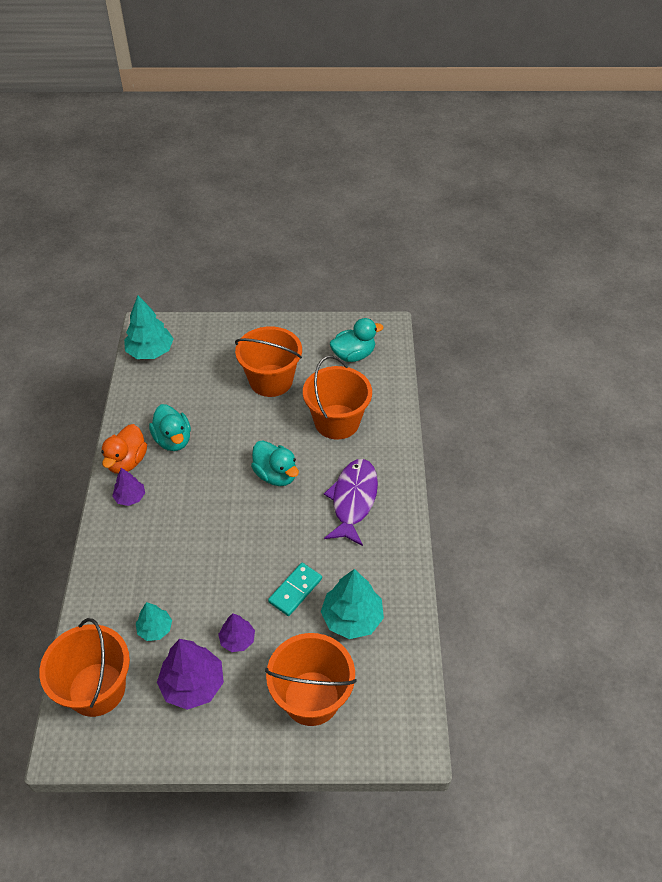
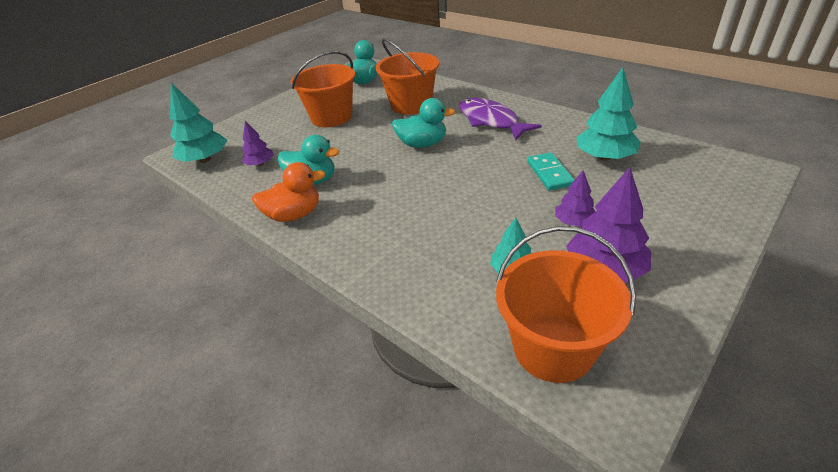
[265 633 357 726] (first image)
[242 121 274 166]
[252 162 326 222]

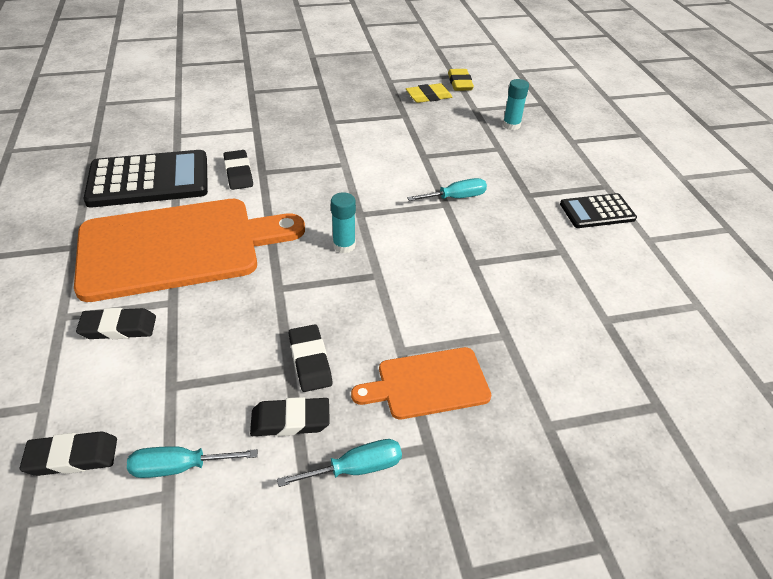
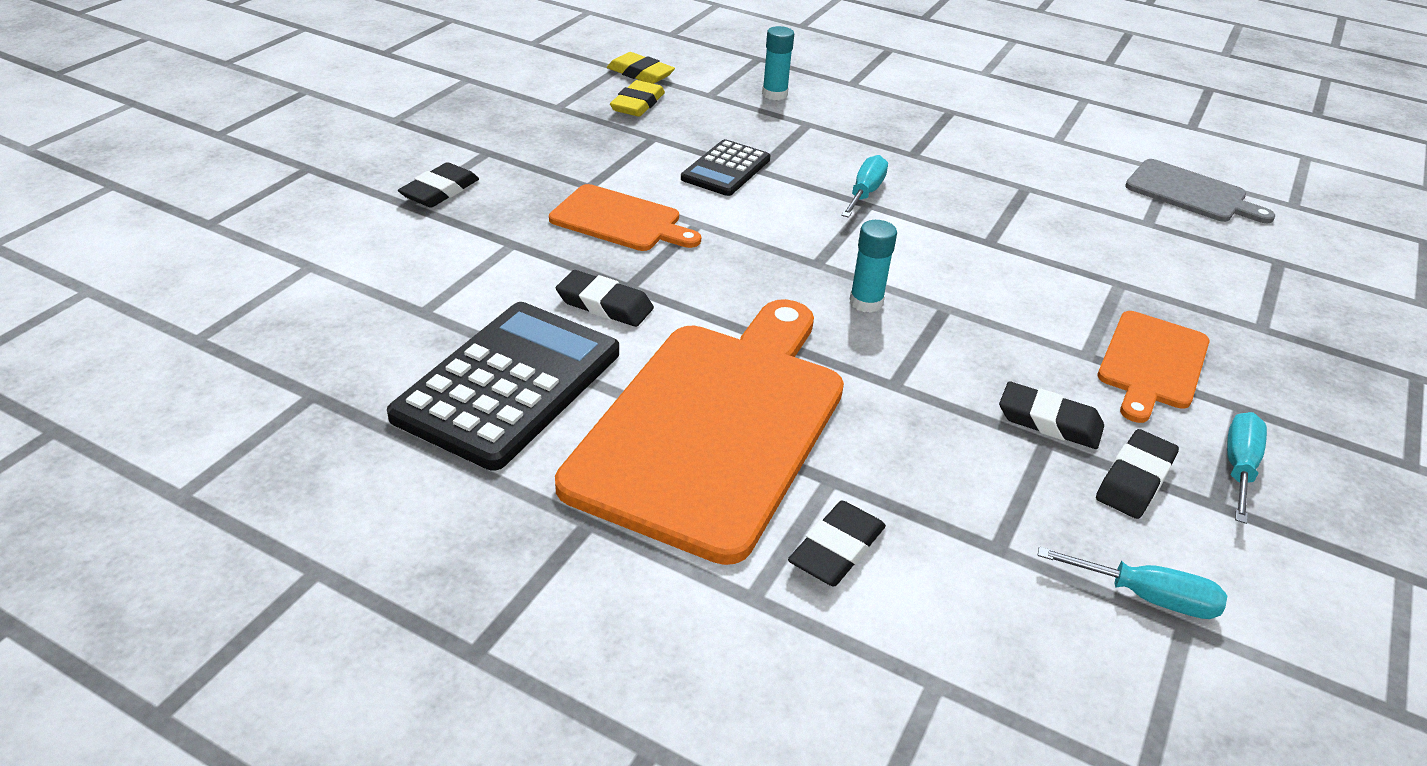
[549 184 701 251]
[1125 159 1275 223]
[398 162 479 208]
[681 139 770 196]
[1038 547 1227 619]

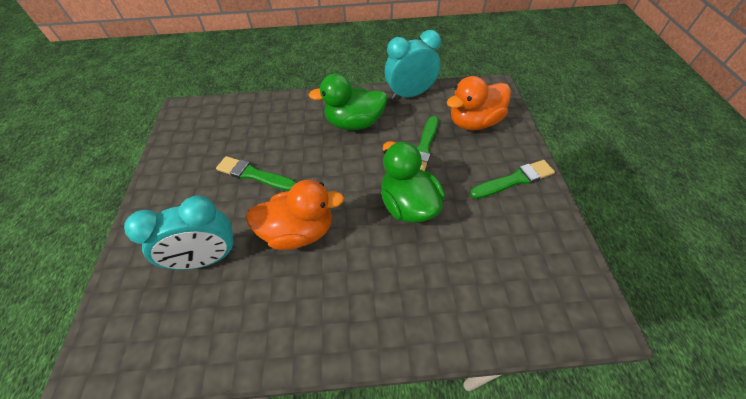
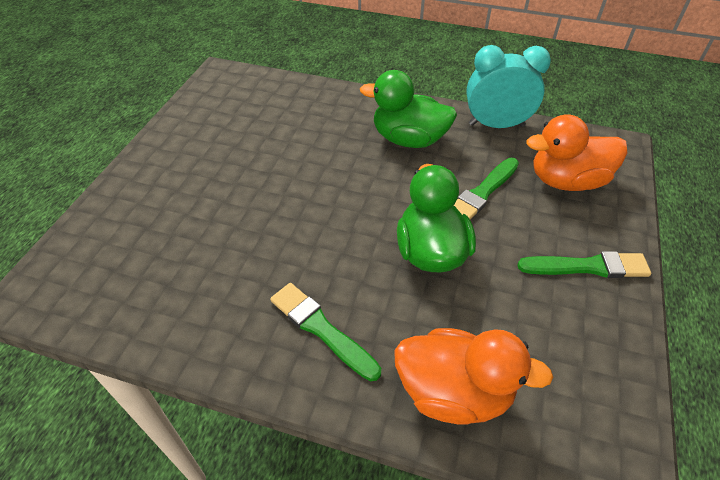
[124 196 237 270] (first image)
[270 283 381 381]
[394 328 554 424]

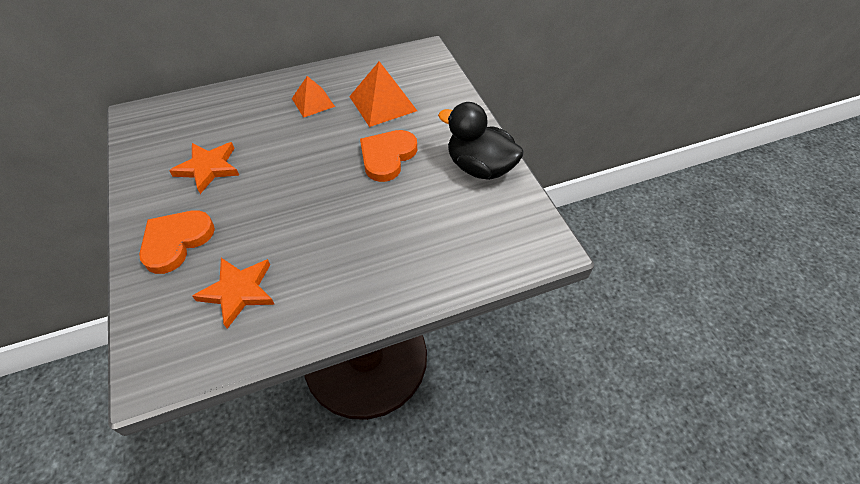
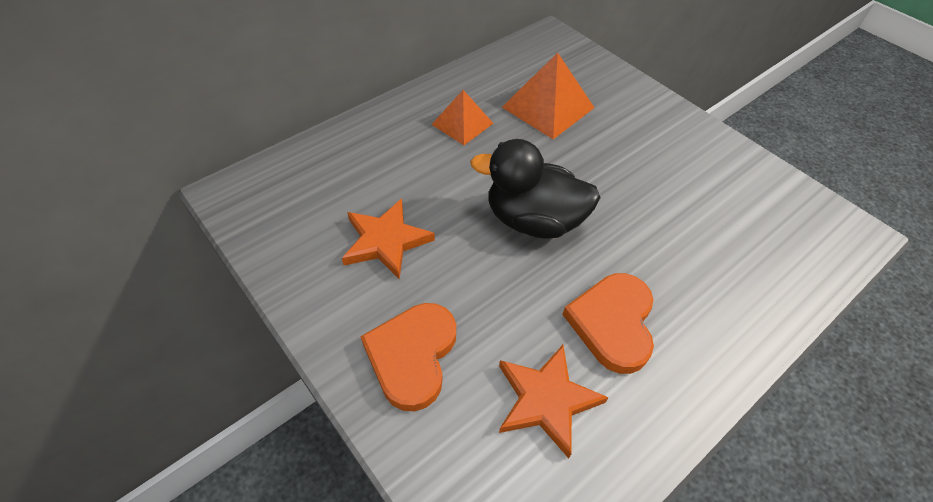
[562 273 654 374]
[470 139 601 239]

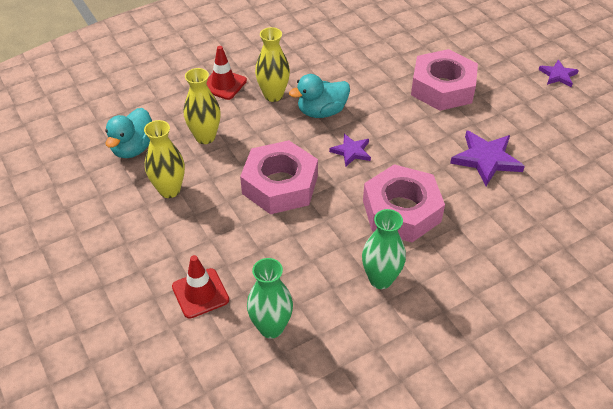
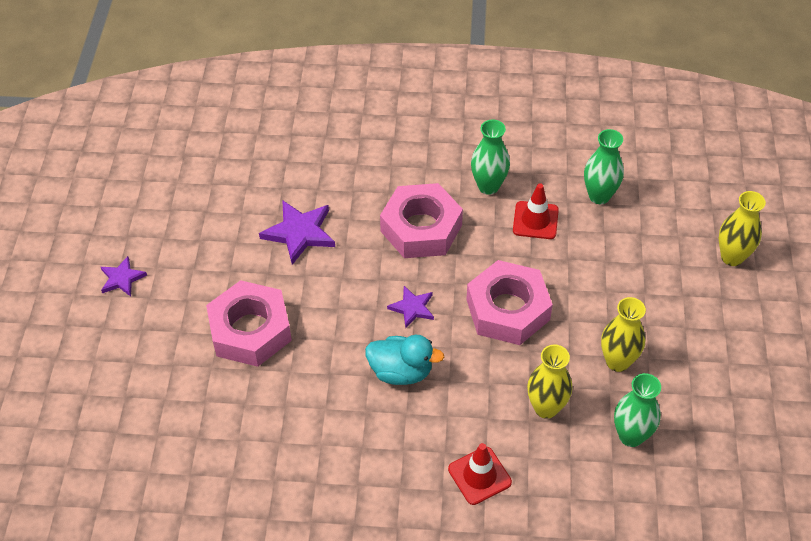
[513 183 559 239]
[719 191 766 266]
[614 373 661 447]

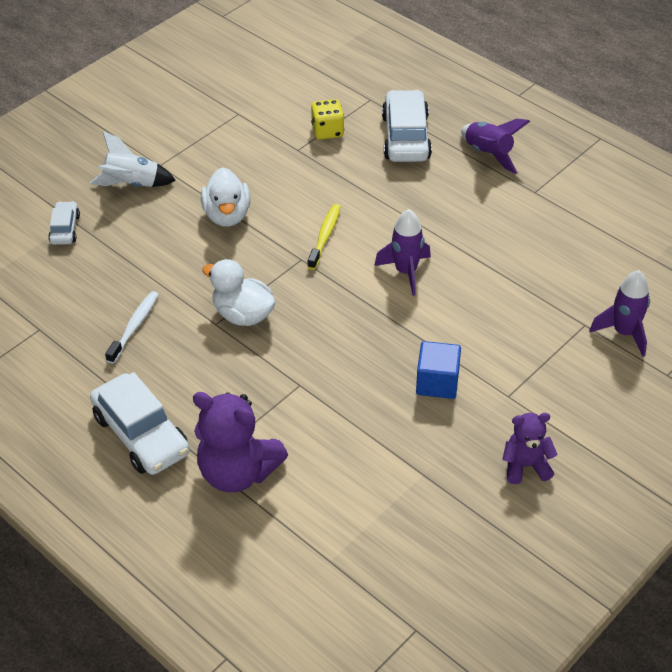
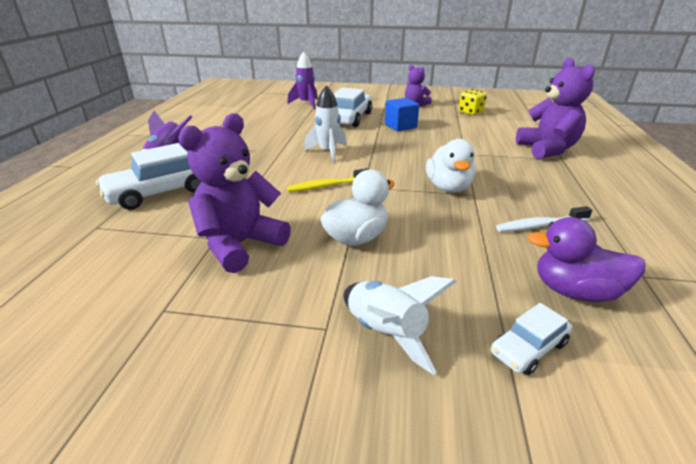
[178 113 291 273]
[527 217 646 302]
[334 87 372 127]
[459 89 487 115]
[304 85 347 163]

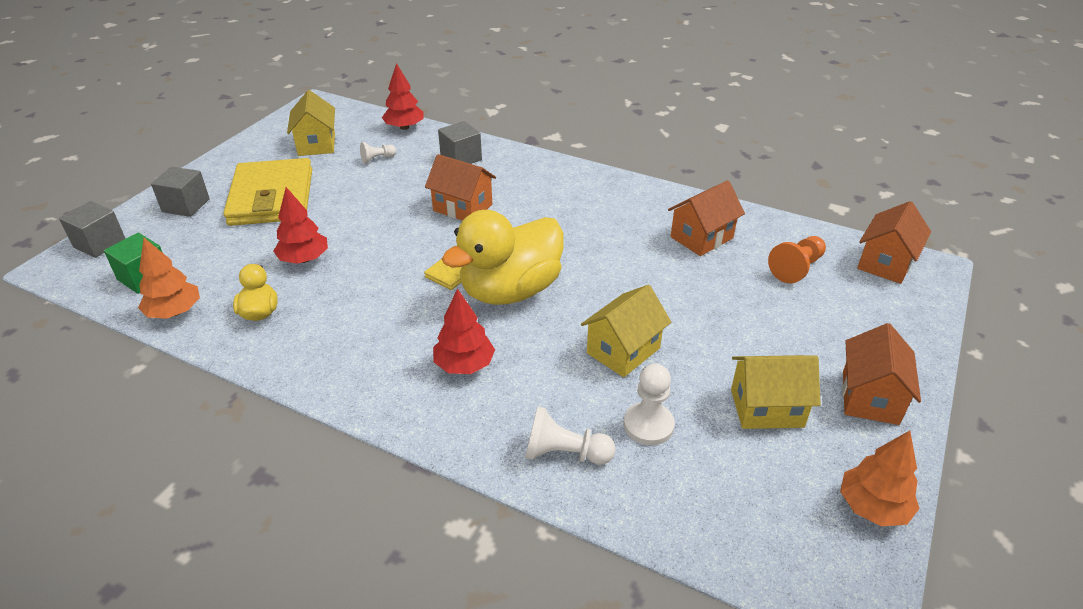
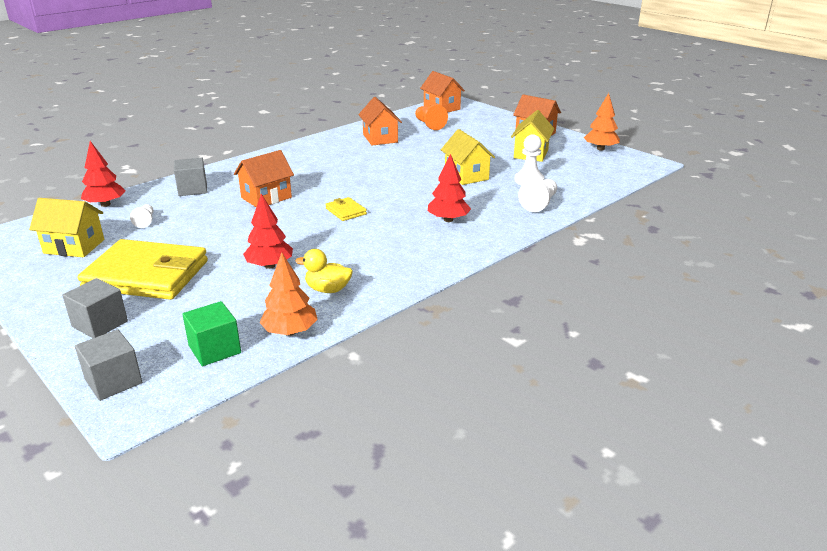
[442 210 563 305] (first image)

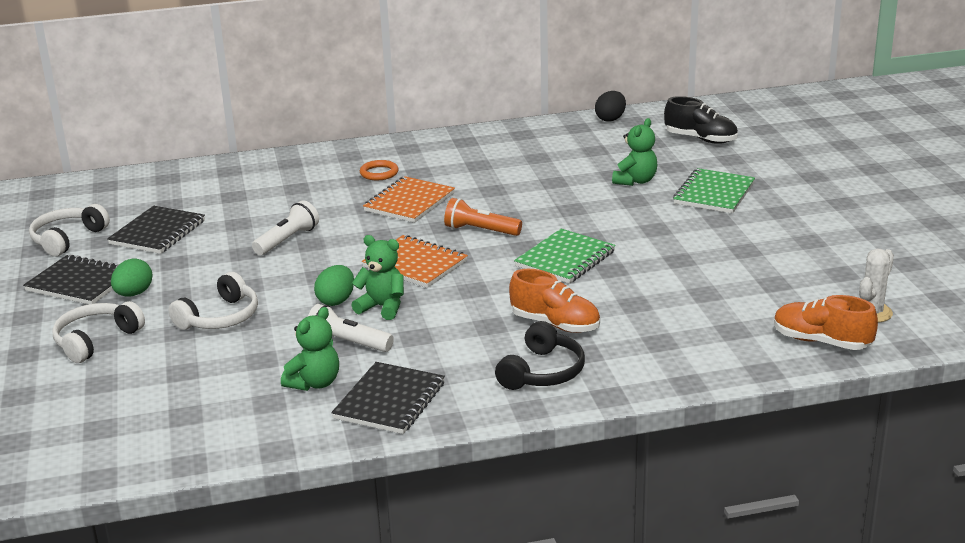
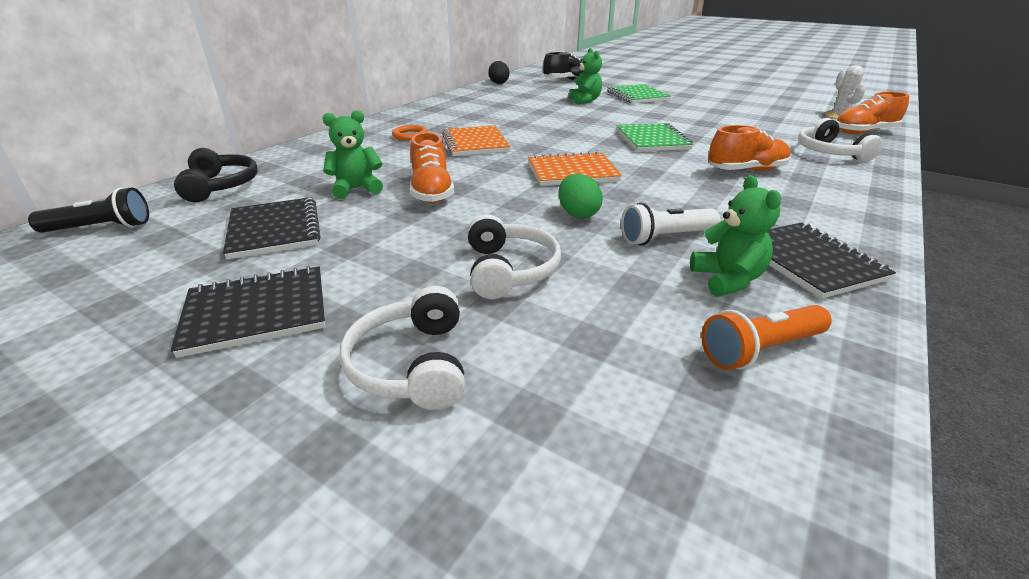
[111 259 153 297] (first image)
[28 187 149 233]
[798 118 883 162]
[323 110 383 199]
[701 305 832 370]
[174 148 258 202]
[410 132 454 203]

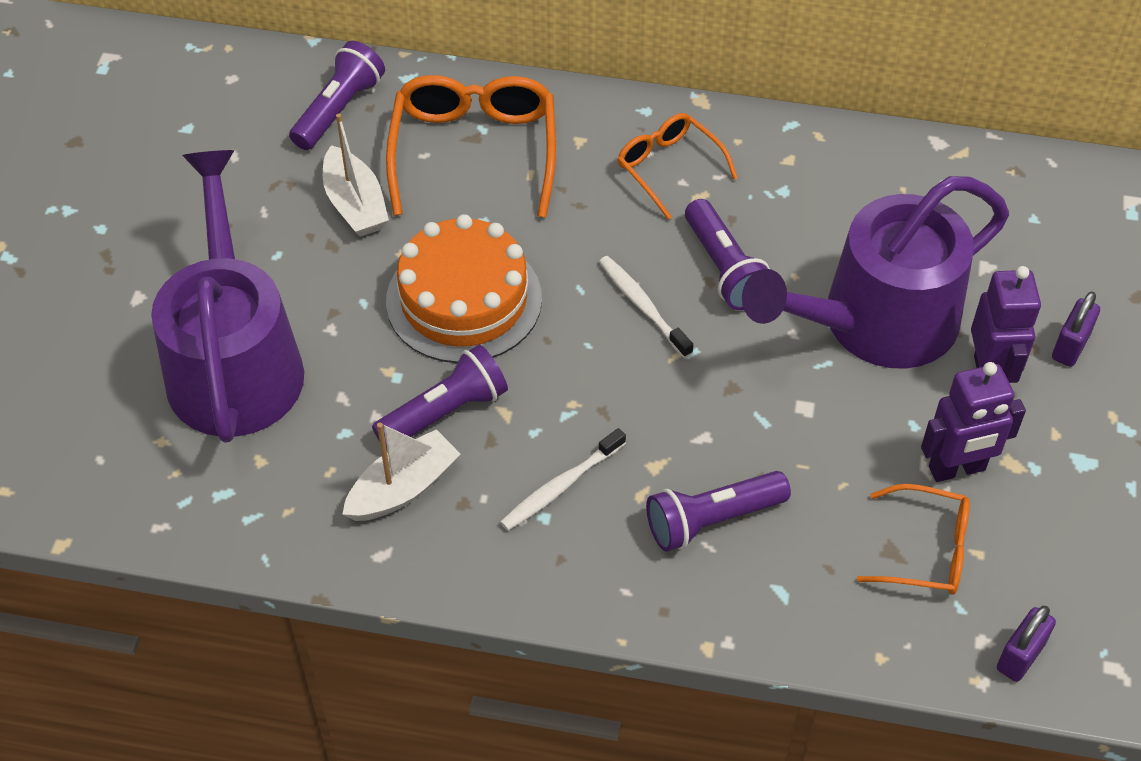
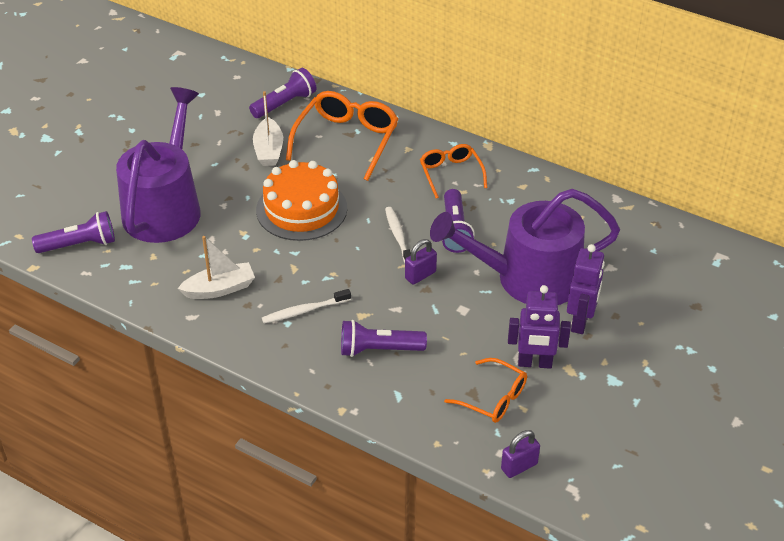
[32 211 115 253]
[405 239 437 285]

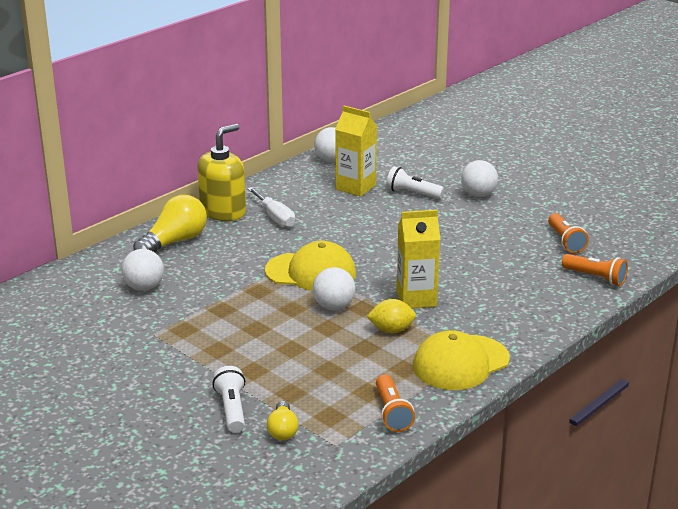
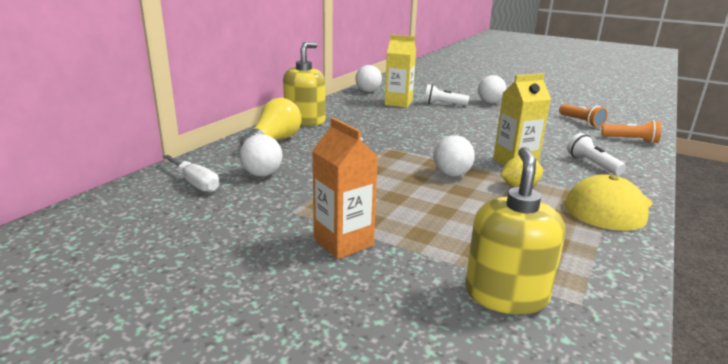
[265 241 356 291] (first image)
[376 375 415 432] (first image)
[312 118 378 259]
[567 133 626 175]
[162 155 219 193]
[465 147 565 315]

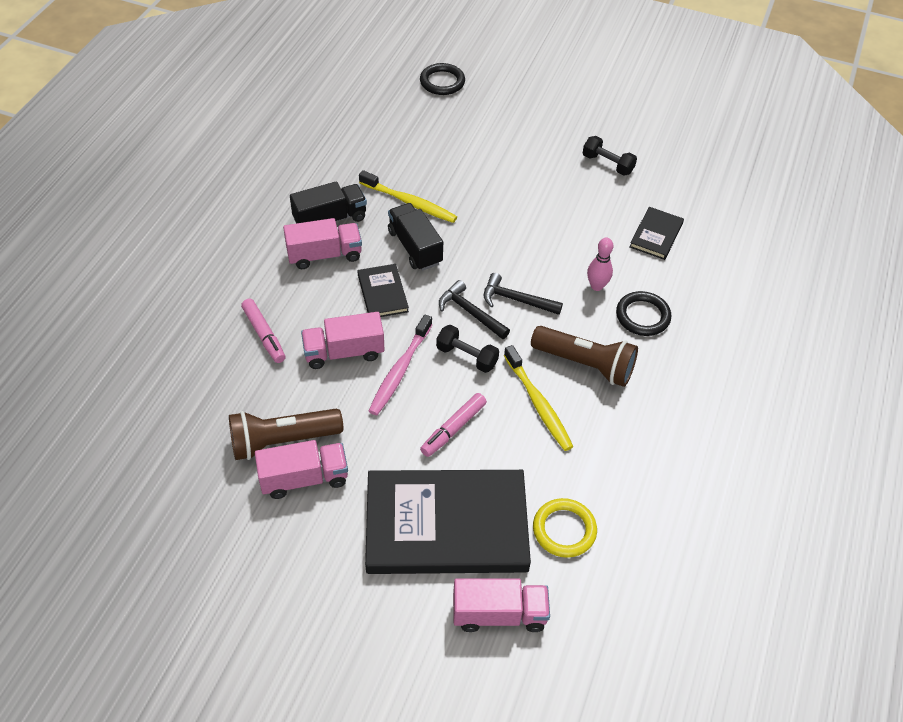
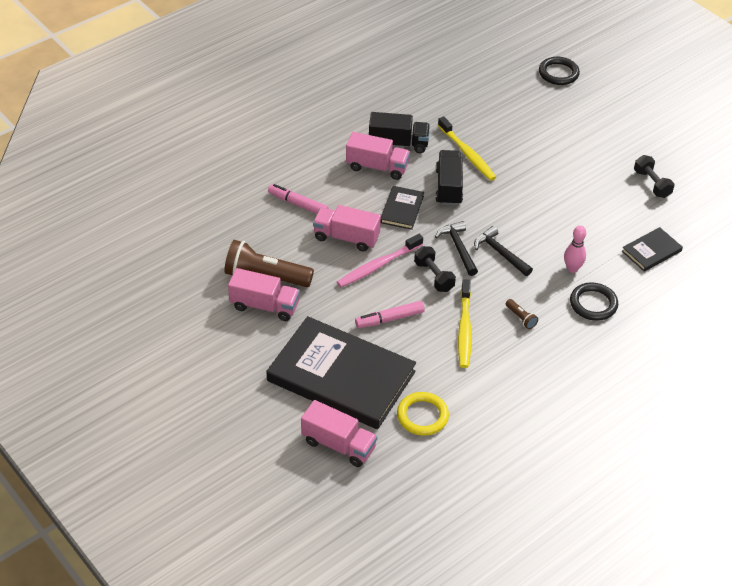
[268 184 329 214]
[506 299 538 329]

